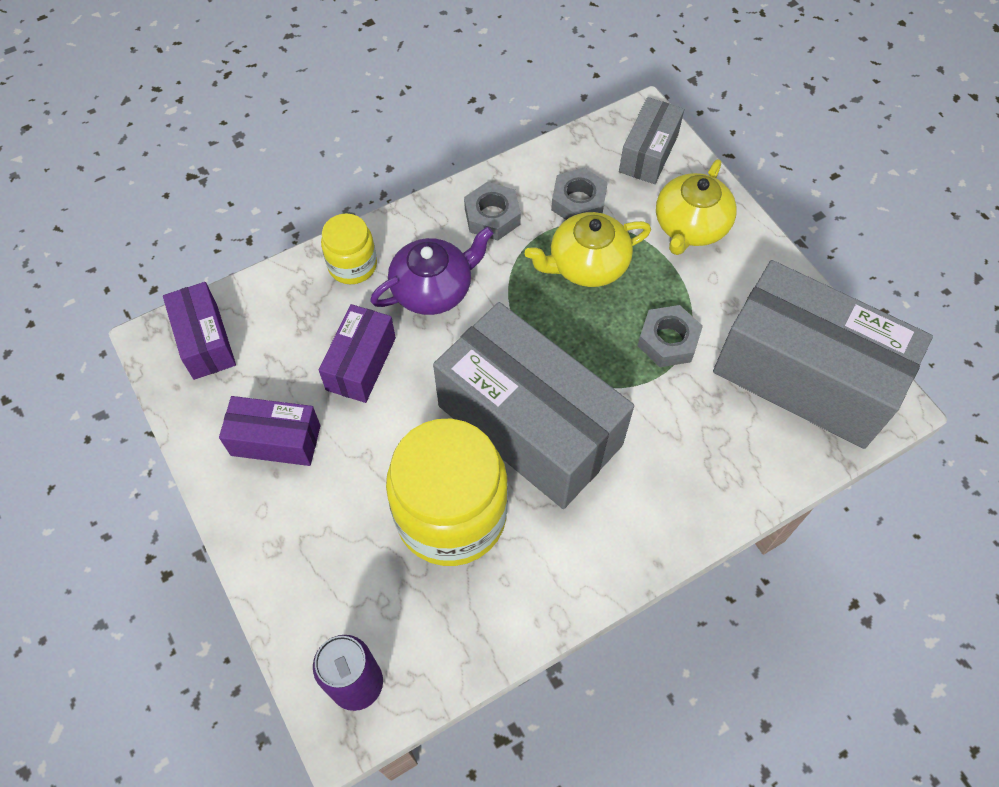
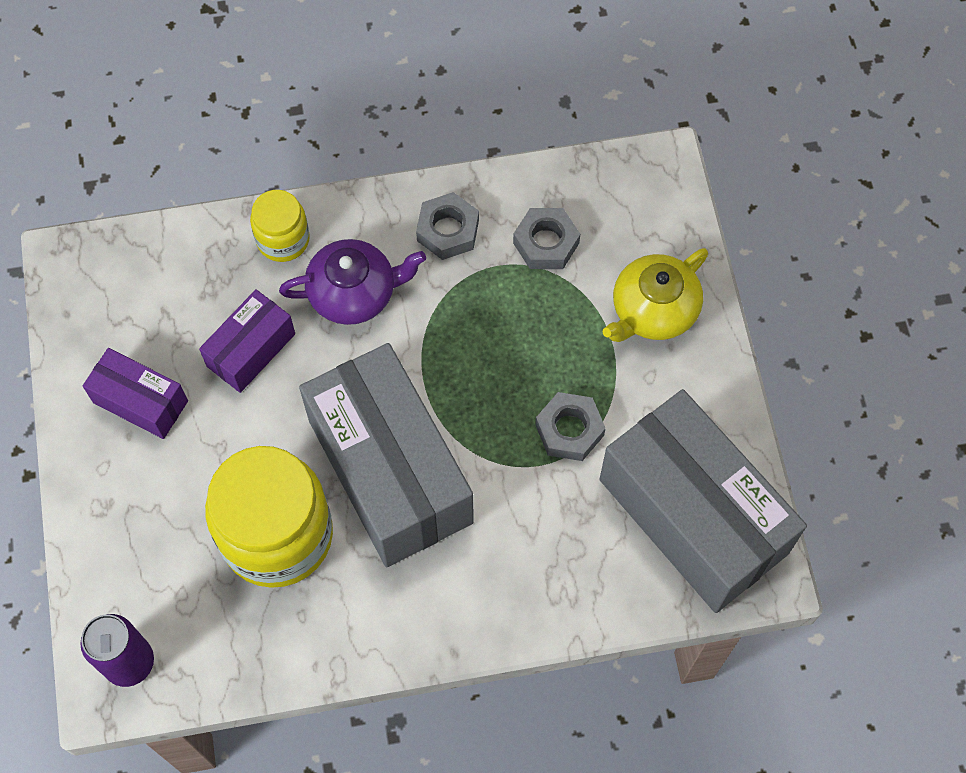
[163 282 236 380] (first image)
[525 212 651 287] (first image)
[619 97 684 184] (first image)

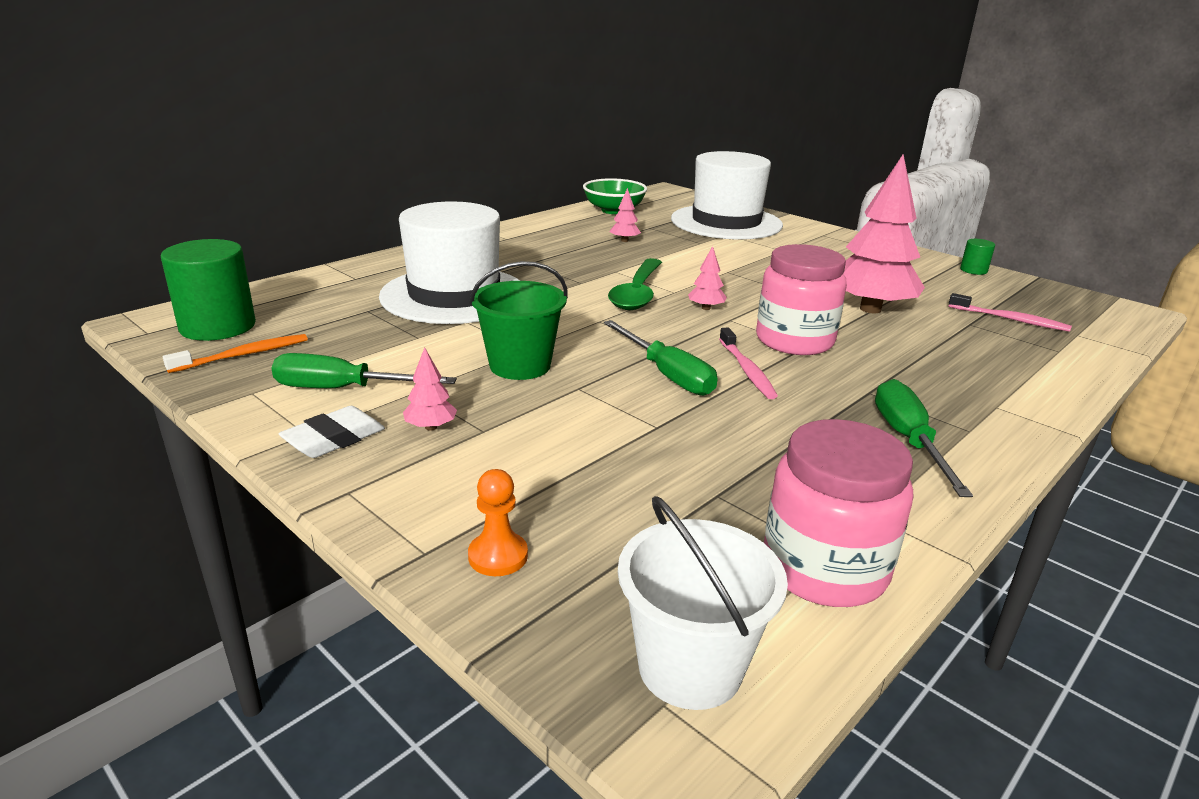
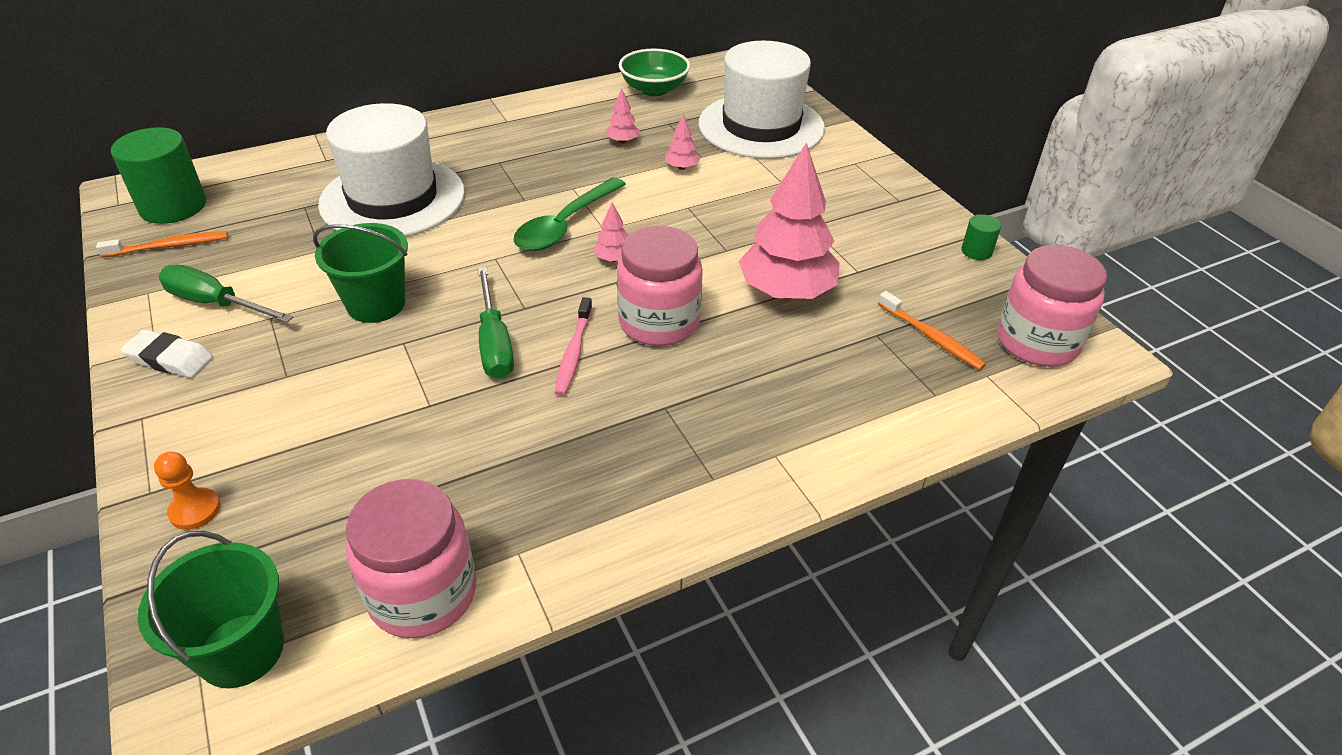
[875 379 973 497] (first image)
[997 245 1107 367]
[665 113 700 170]
[138 531 284 688]
[878 291 986 370]
[121 329 213 378]

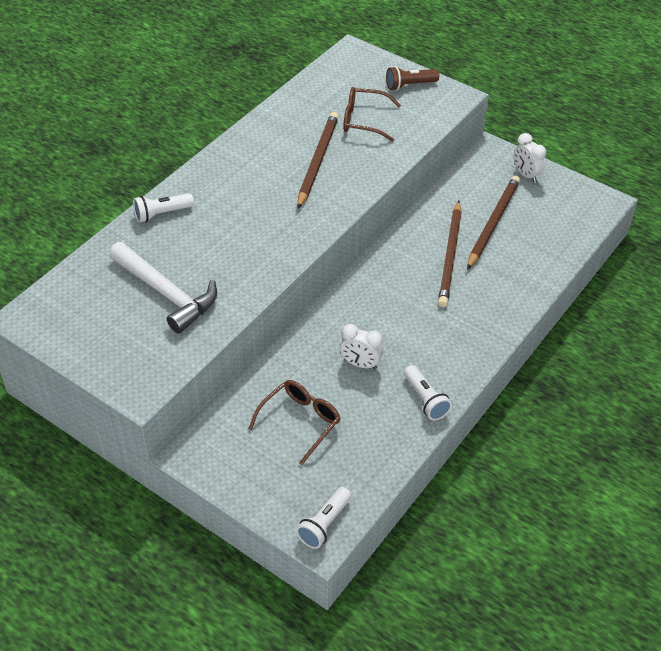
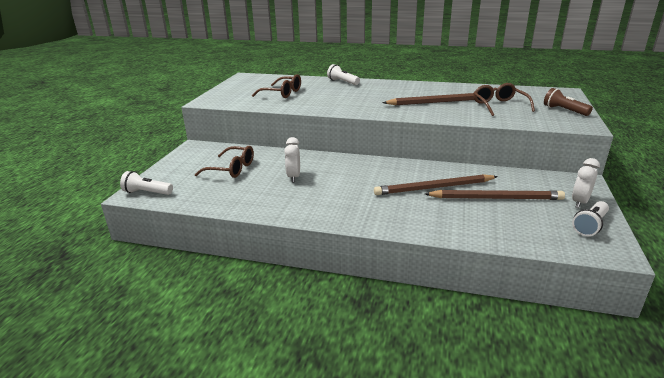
[572 201 609 236]
[252 74 301 98]

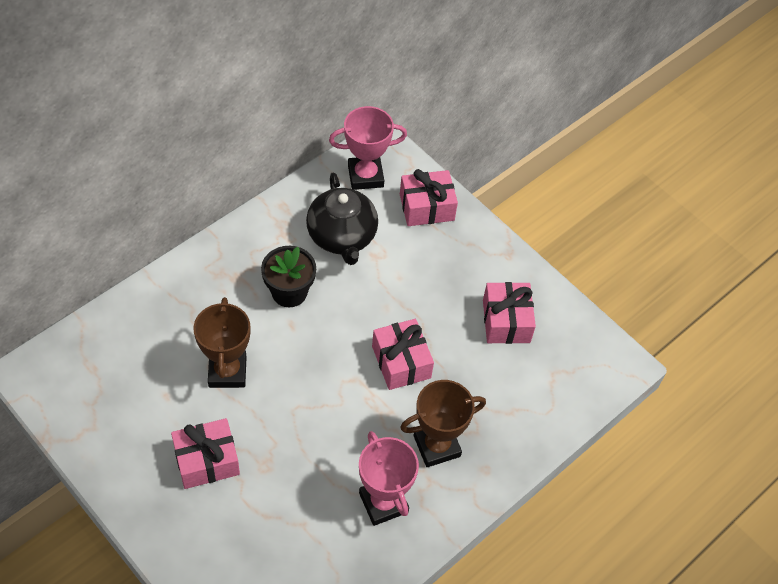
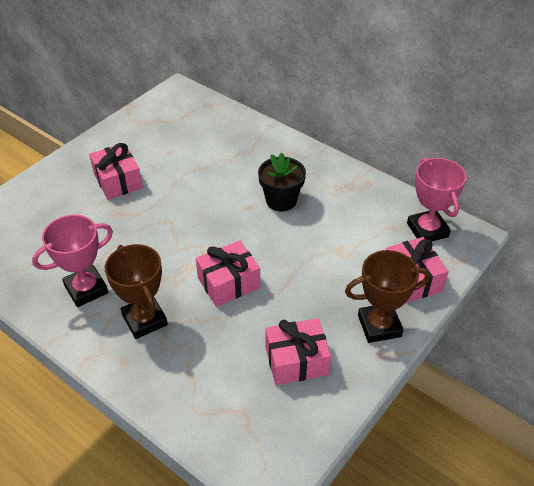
[306 172 378 265] (first image)
[345 250 430 343]

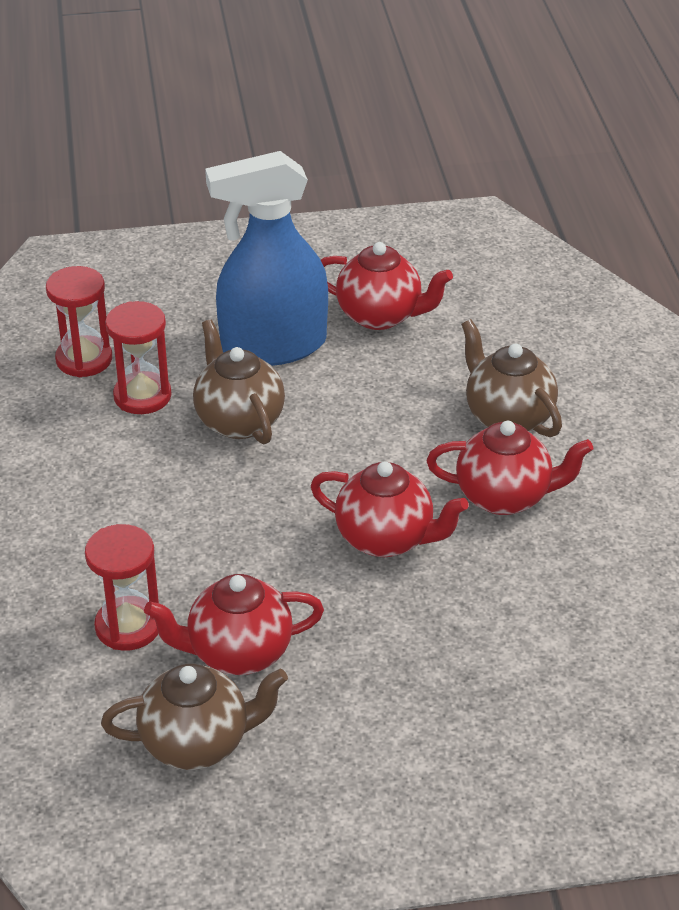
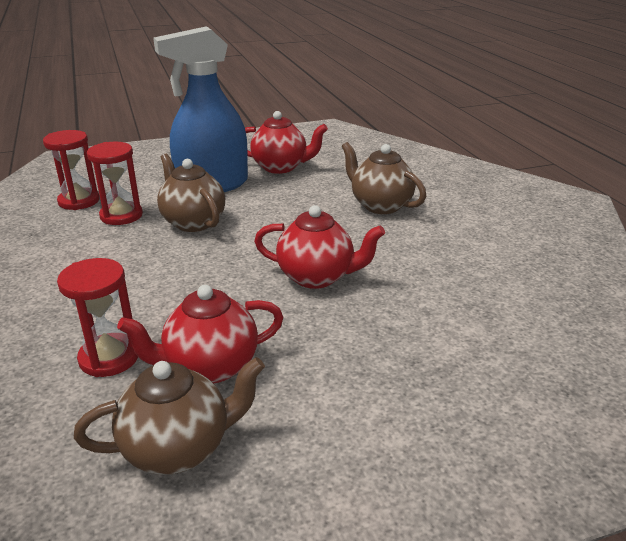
[427 421 593 515] (first image)

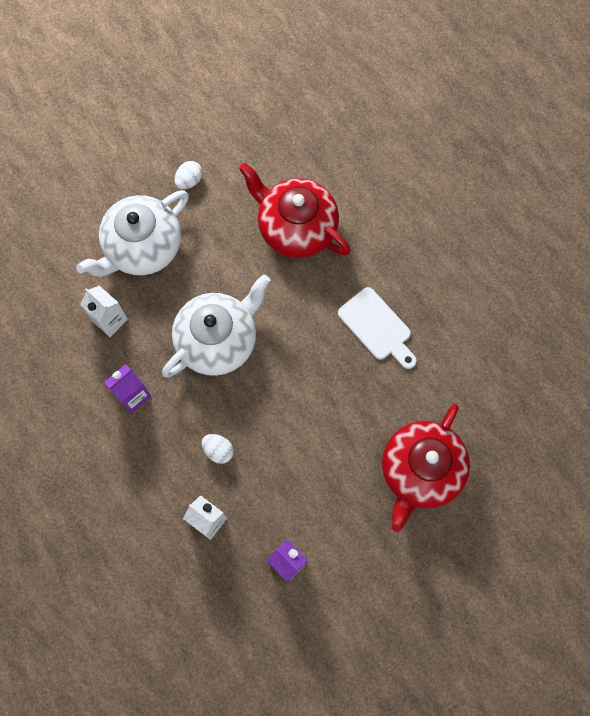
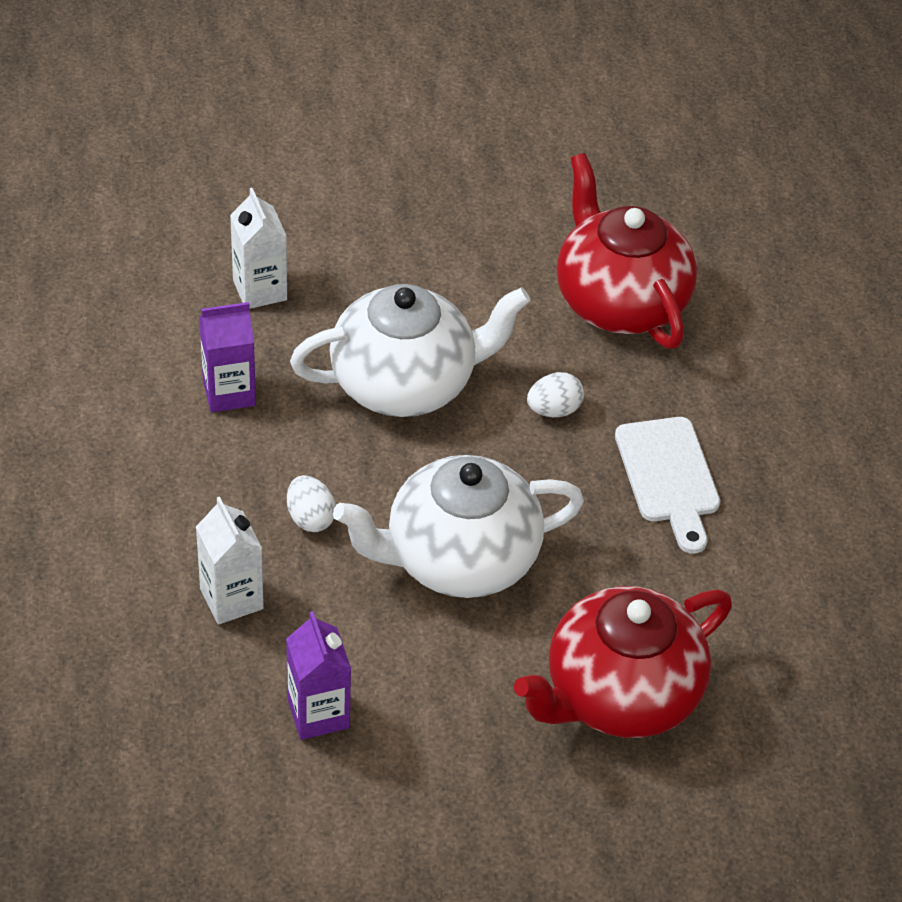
[333 455 584 598]
[527 372 584 417]

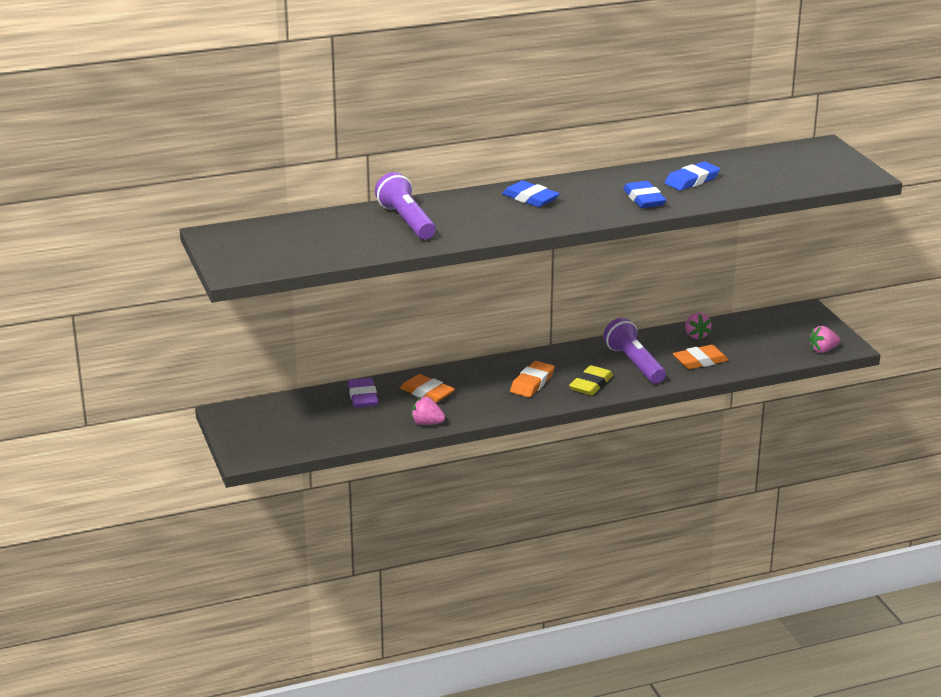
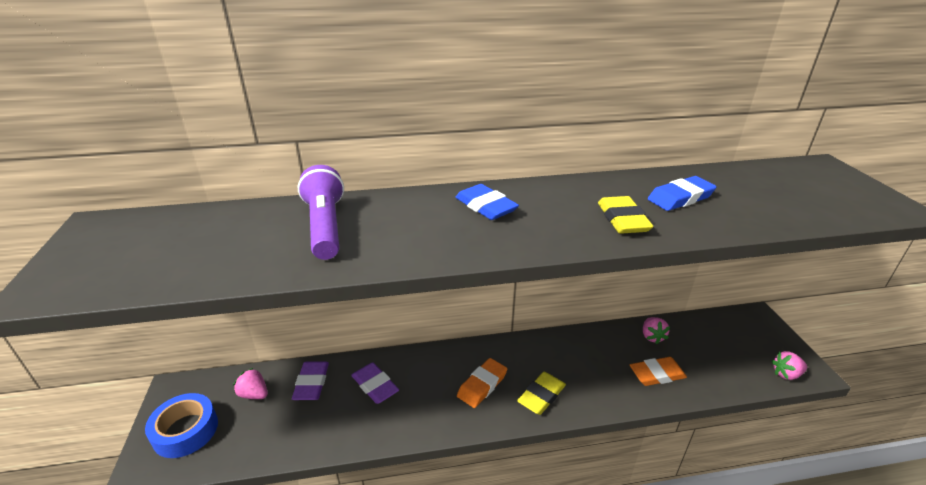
[603 318 666 384] (first image)
[145 393 218 458]
[233 368 268 399]
[351 362 399 404]
[598 196 654 234]

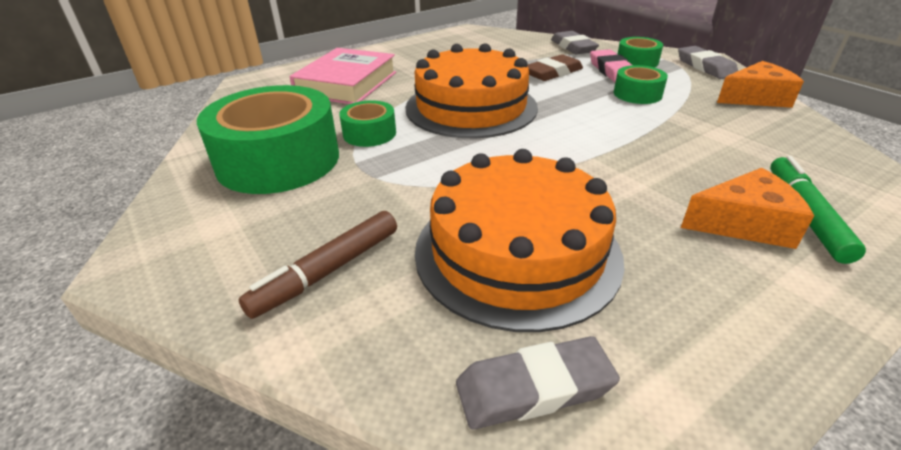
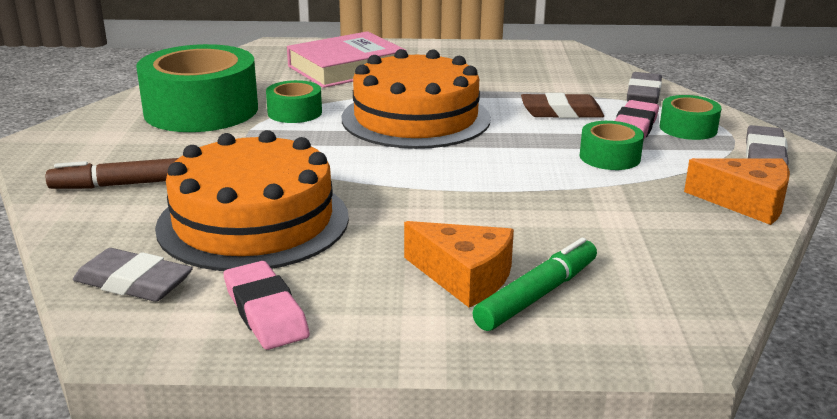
[224 261 310 350]

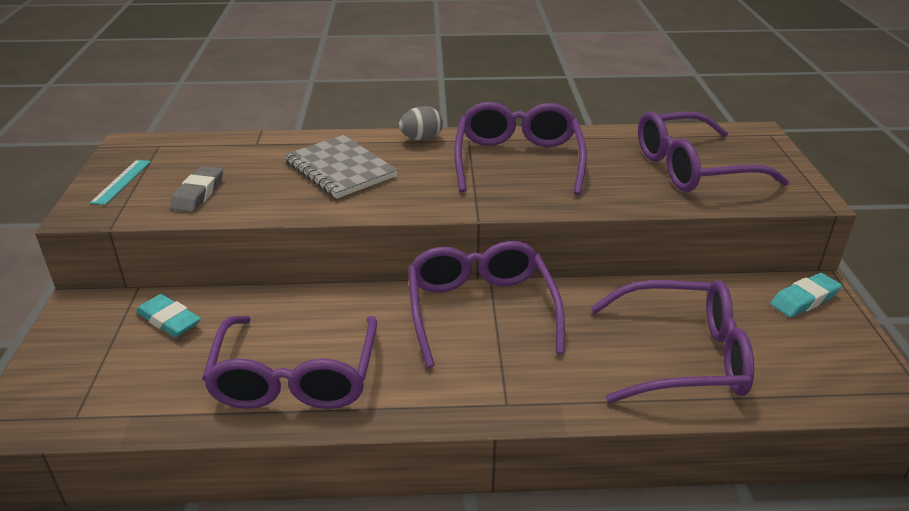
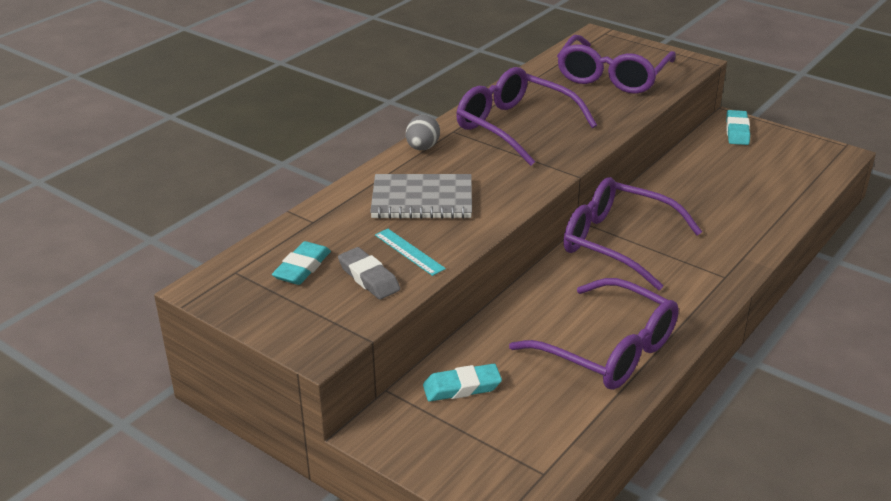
[590 280 754 403] (first image)
[272 241 331 285]
[375 229 446 276]

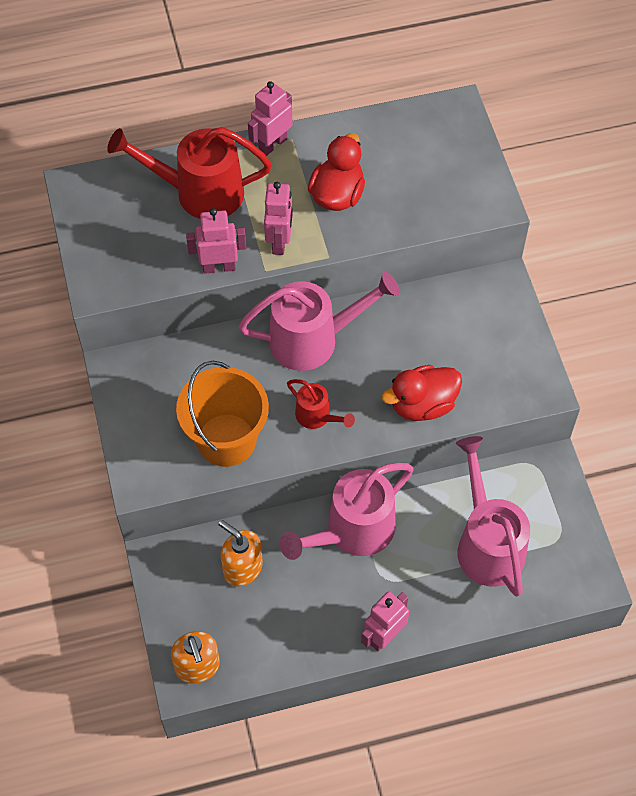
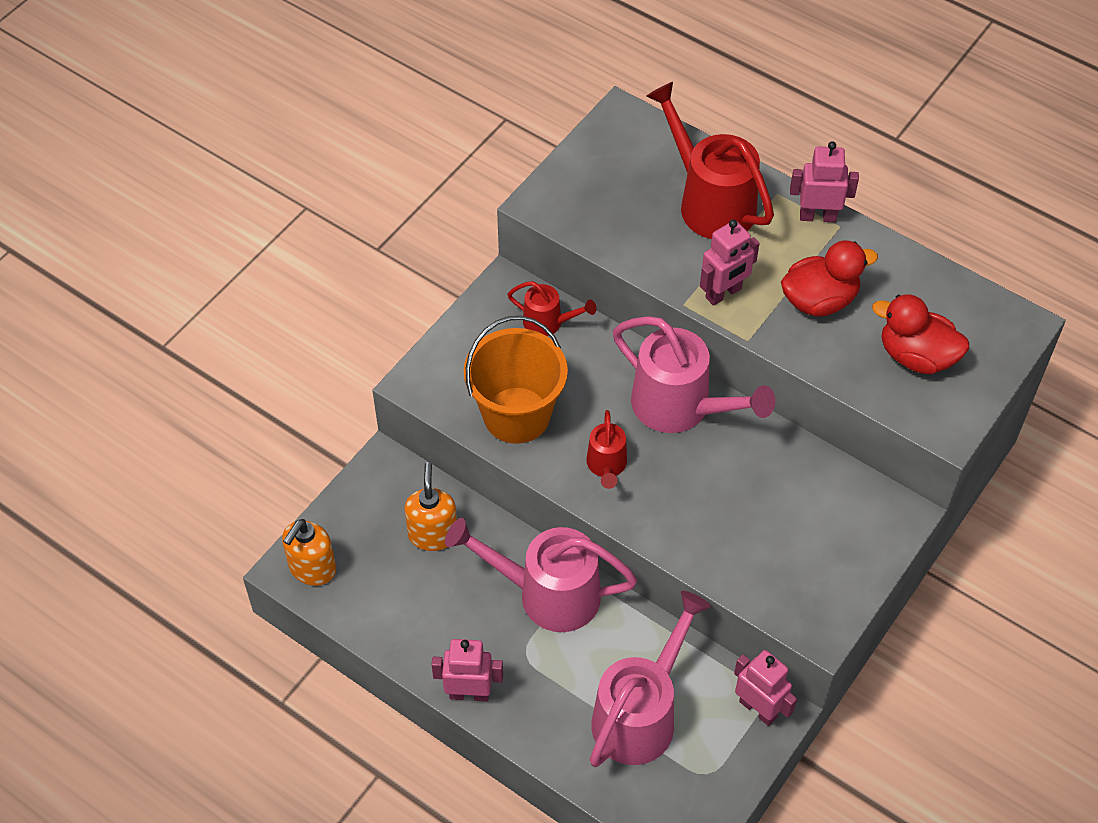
[507 281 596 336]
[734 650 797 726]
[872 294 969 374]

